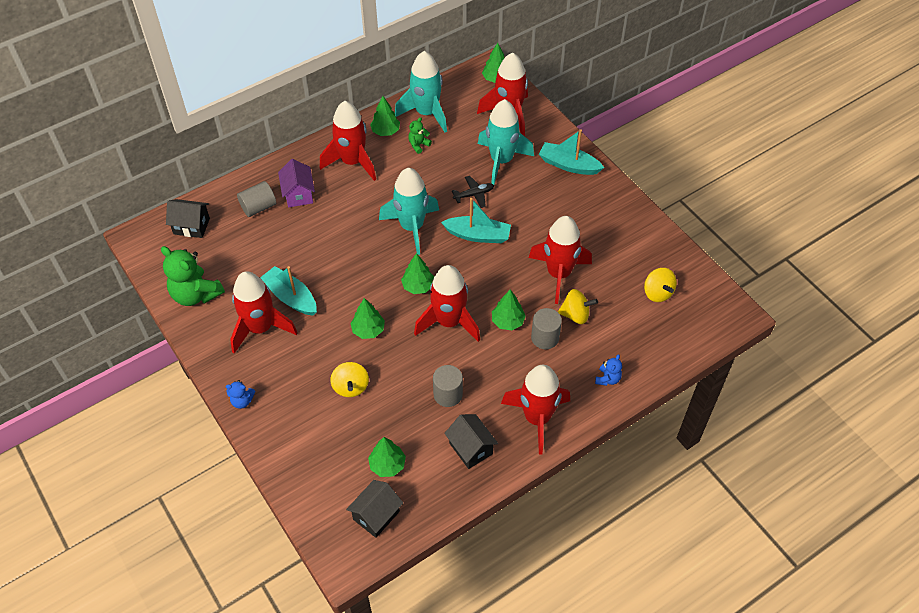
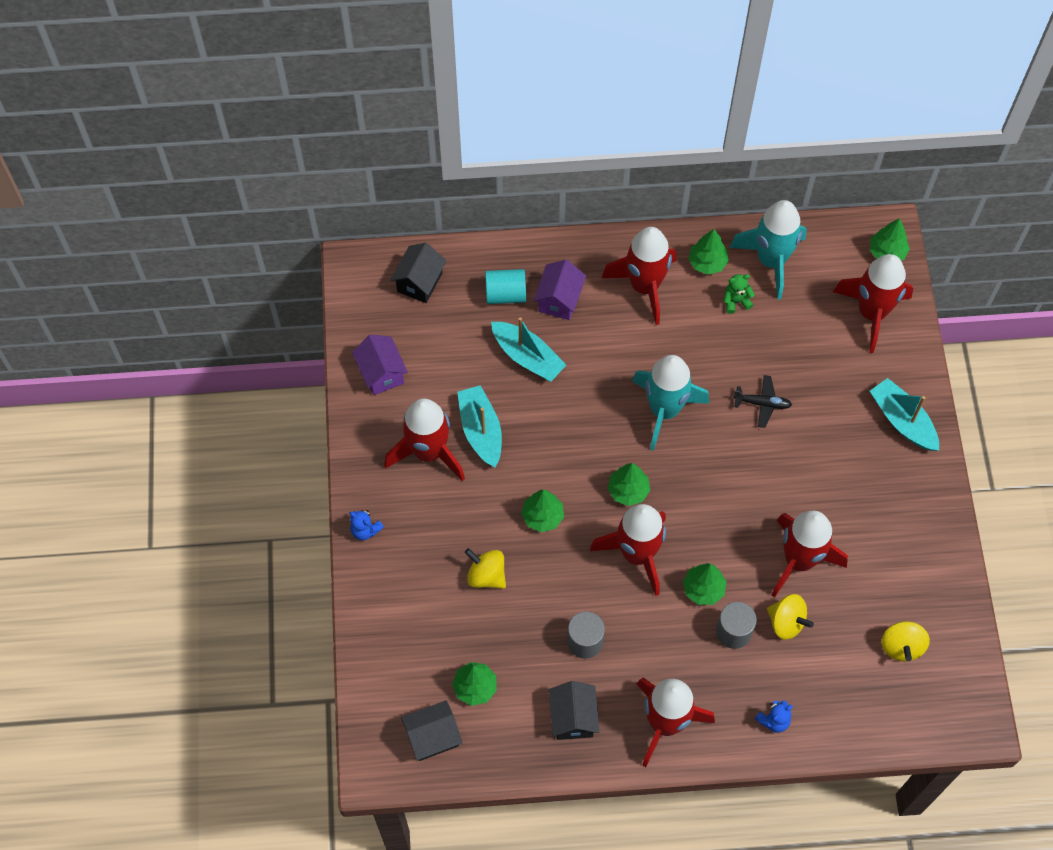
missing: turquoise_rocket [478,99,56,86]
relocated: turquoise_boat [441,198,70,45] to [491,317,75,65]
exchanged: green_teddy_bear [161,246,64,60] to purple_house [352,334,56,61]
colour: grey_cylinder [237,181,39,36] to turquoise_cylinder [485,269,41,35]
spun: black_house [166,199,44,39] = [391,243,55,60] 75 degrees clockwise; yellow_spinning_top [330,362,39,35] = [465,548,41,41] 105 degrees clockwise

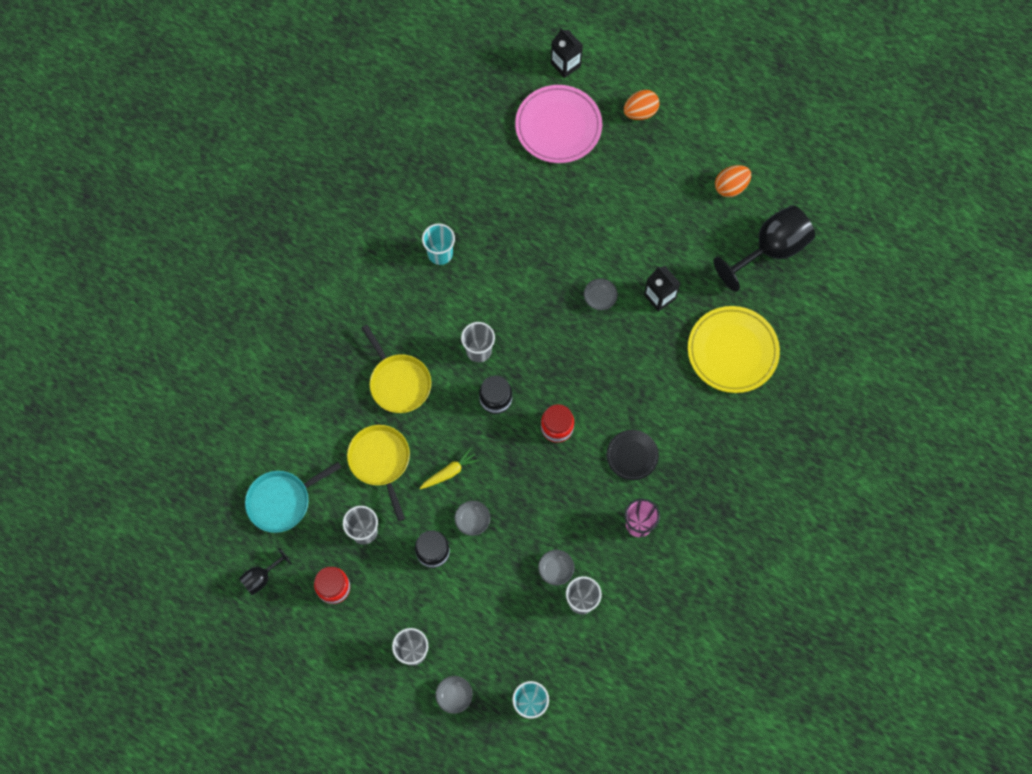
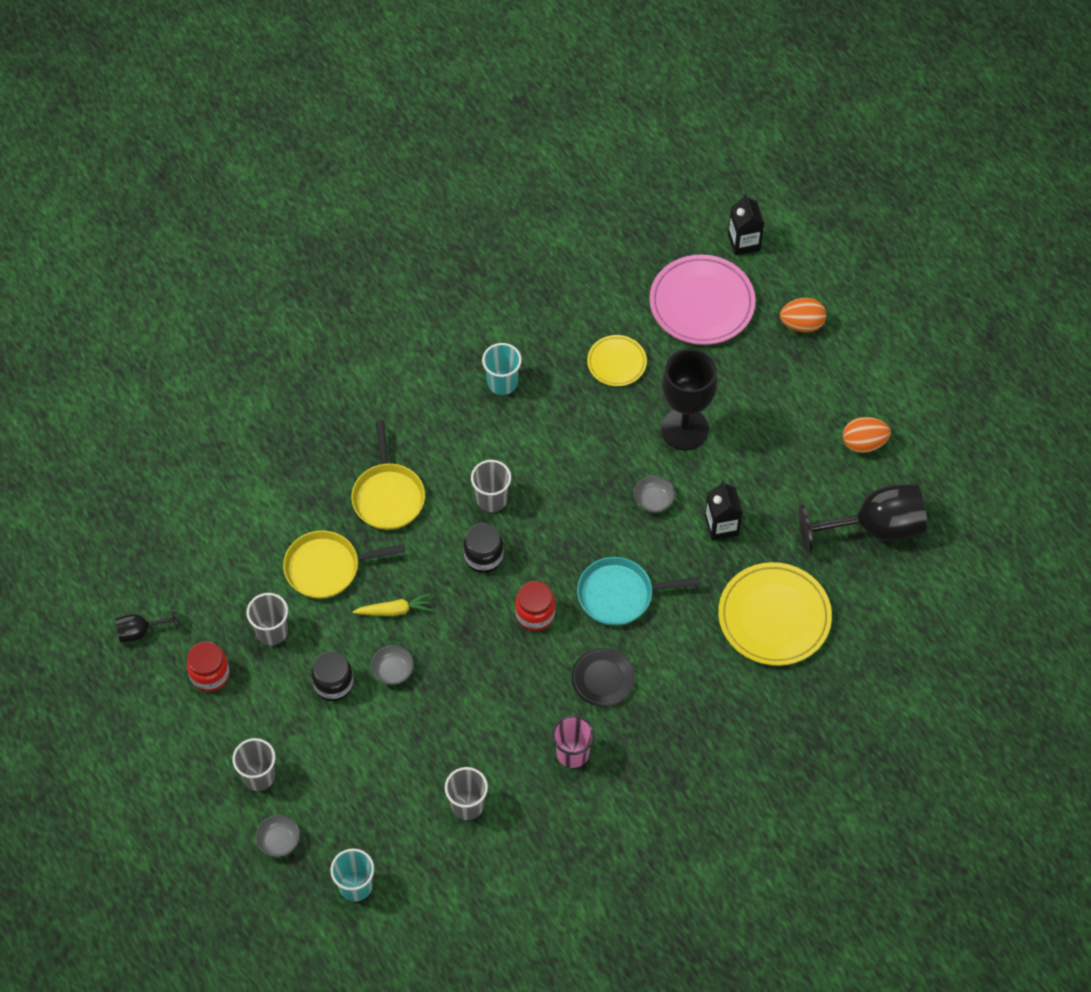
missing: grey_bowl [538,550,36,35]
appeared: yellow_plate [587,335,60,51]; black_goblet [661,349,57,101]
relocated: turquoise_pan [245,462,97,71] to [577,557,124,69]
spun: yellow_pan [347,425,63,96] = [283,530,123,69] 105 degrees counterclockwise

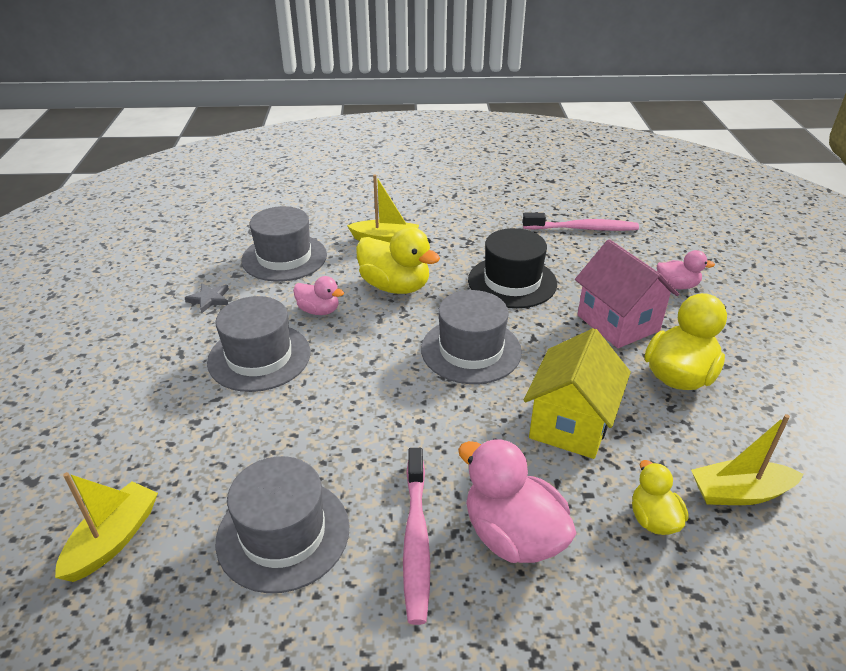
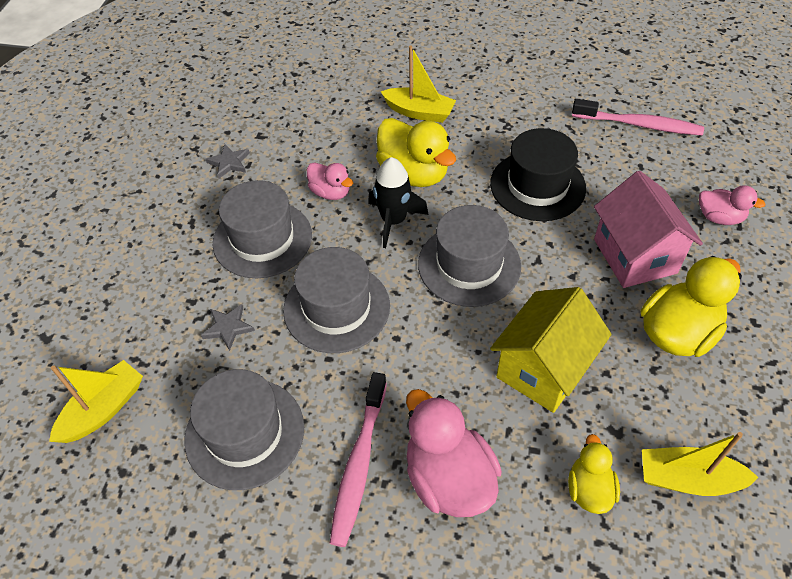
appeared: grey_star [201,304,54,47]; black_rocket [368,157,61,91]
relocated: grey_hat [241,206,86,75] to [283,247,107,106]

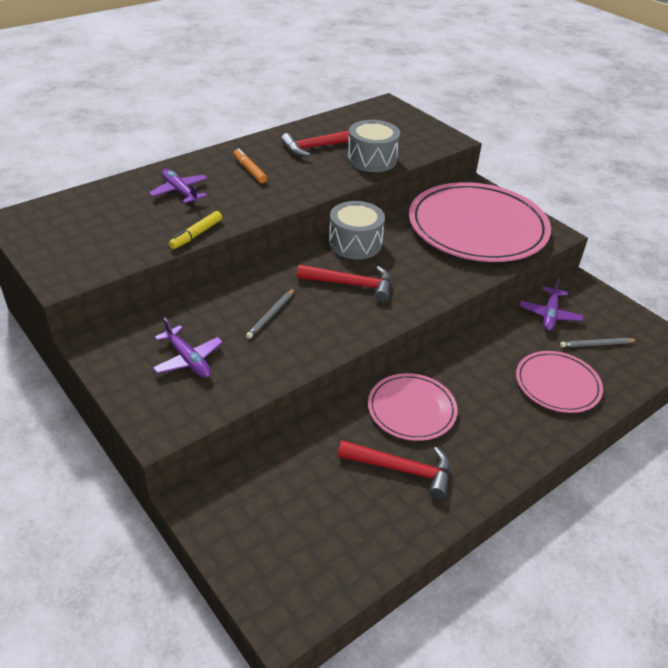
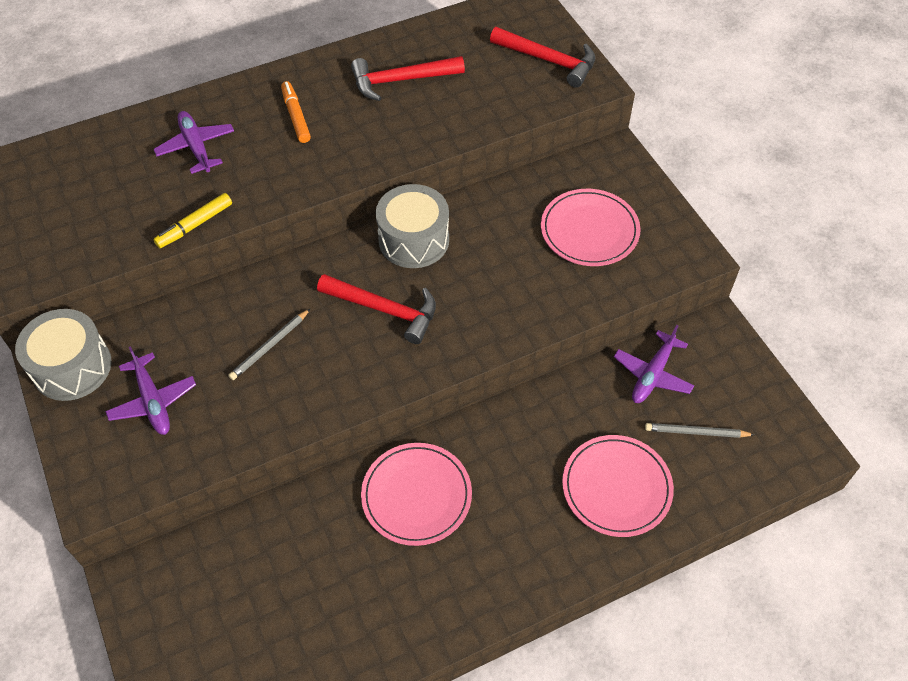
relocated: red_hammer [338,440,112,59] to [490,27,105,61]; grey_drum [347,120,53,52] to [15,309,97,92]
size: pink_plate [409,182,142,80] = [541,189,100,77] x0.52

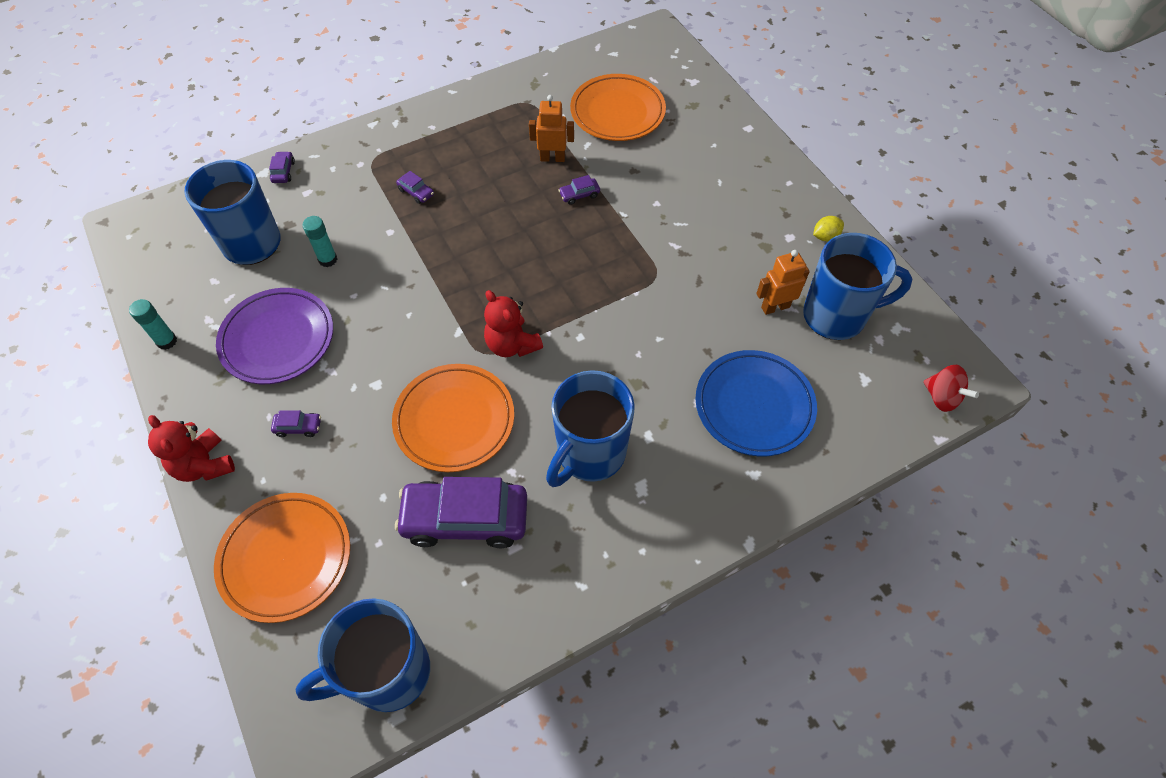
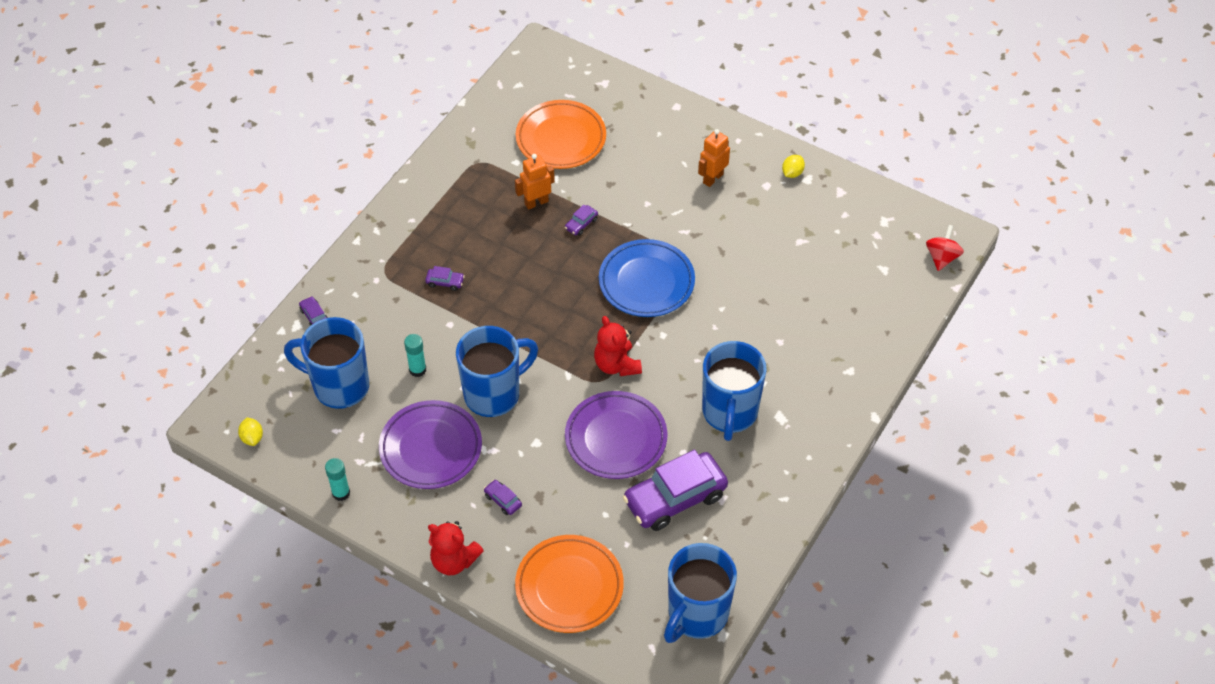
appeared: yellow_lemon [238,417,25,29]
relocated: blue_plate [696,350,121,107] to [599,239,96,78]; orange_robot [756,250,54,65] to [698,129,32,58]; blue_mug [803,233,110,107] to [456,326,82,91]
colour: orange_plate [392,364,122,108] to purple_plate [565,391,102,88]
spun: purple_car [271,410,50,27] = [484,480,38,35] 105 degrees counterclockwise; red_teddy_bear [484,290,59,67] = [594,316,48,60] 45 degrees clockwise; red_spinning_top [923,365,56,47] = [926,225,38,46] 90 degrees counterclockwise

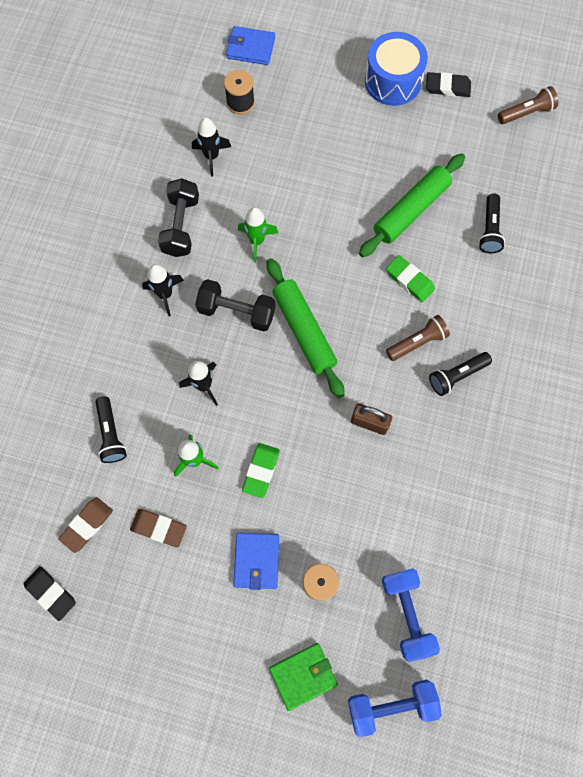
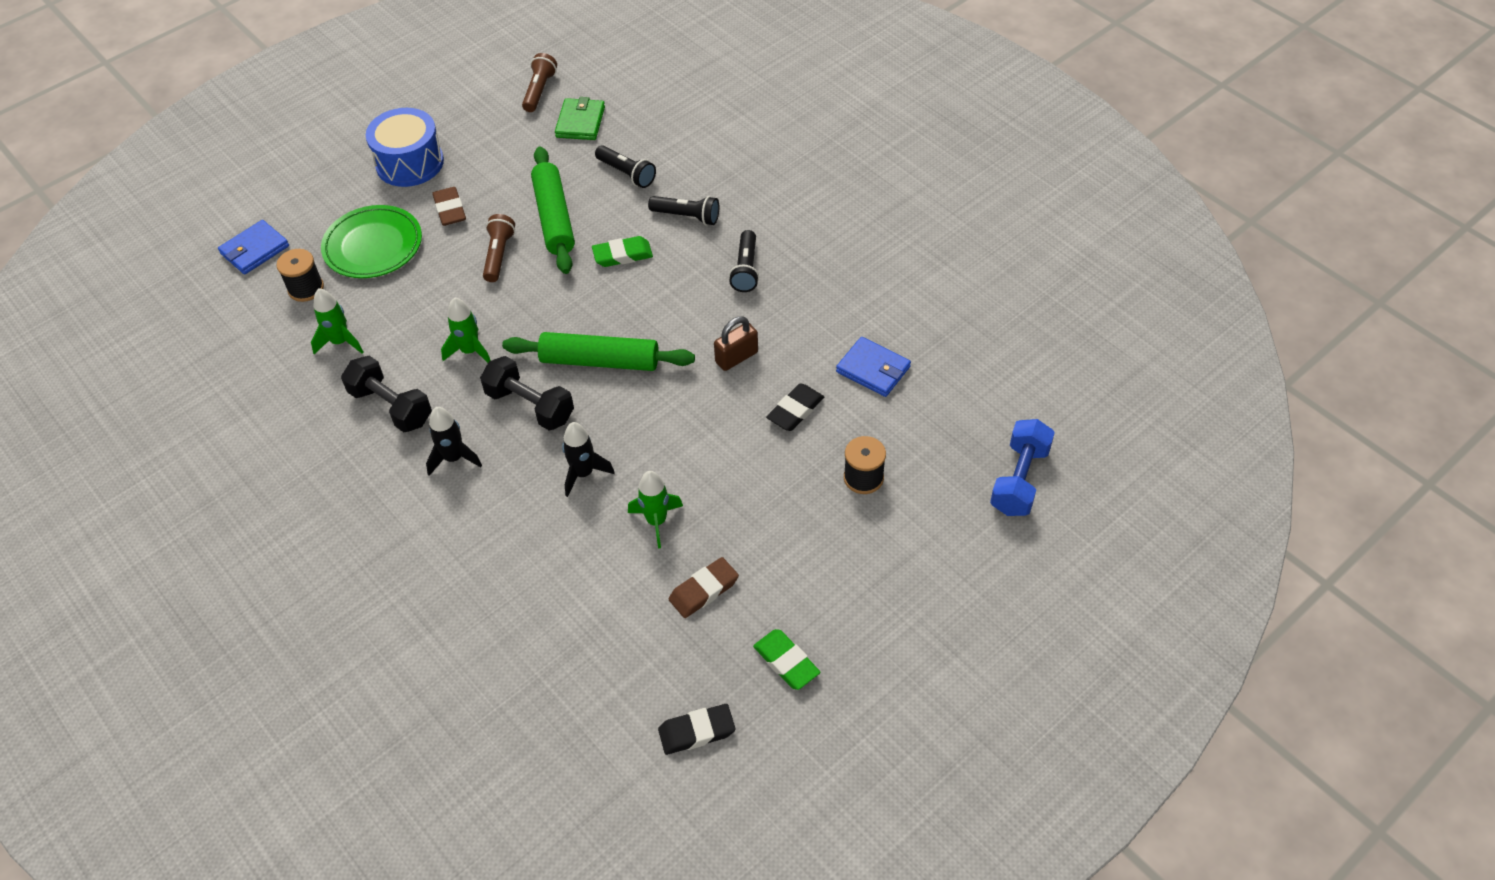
missing: blue_dumbbell [382,568,58,94]
appeared: green_plate [321,205,101,73]
relocated: brown_eraser [58,497,55,56] to [432,187,34,39]; black_flashlight [95,396,32,67] to [648,196,71,29]; blue_wallet [234,533,45,57] to [836,337,75,60]; green_eraser [242,443,38,55] to [753,629,68,61]; green_wallet [269,643,69,68] to [555,97,50,43]; brown_flashlight [386,315,64,46] to [483,214,32,68]; black_eraser [426,72,45,25] to [766,383,58,48]
colour: black_rocket [192,118,39,59] to green_rocket [311,288,52,66]
spun: black_dumbbell [195,279,81,52] = [480,356,94,75] 75 degrees clockwise

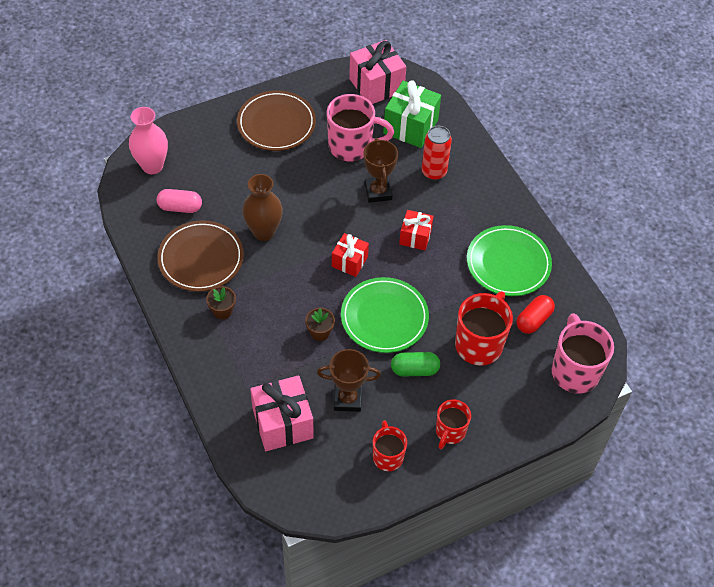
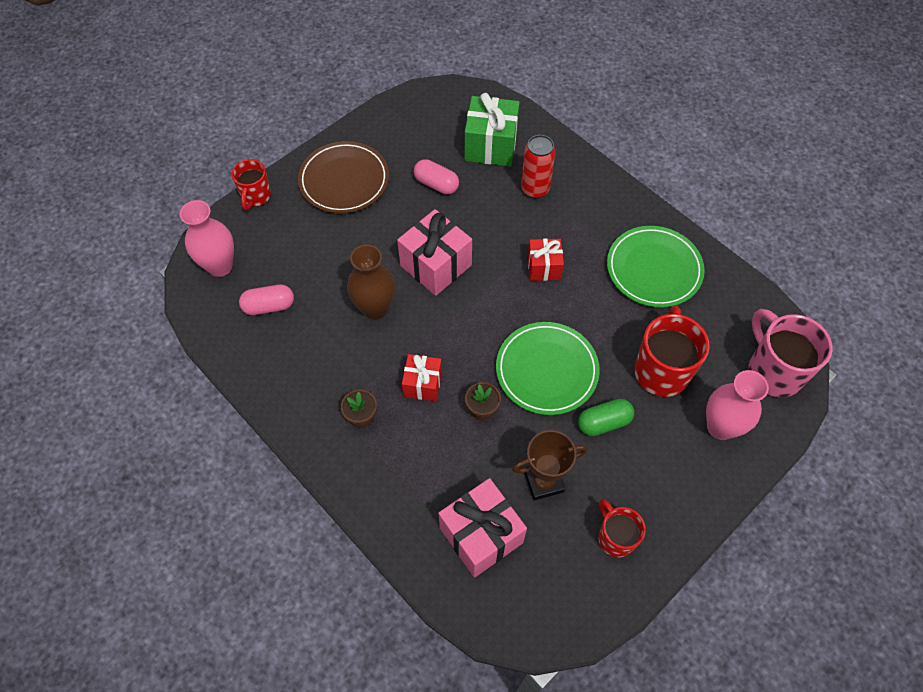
missing: brown_plate [157,220,87,72]; brown_trophy [364,138,34,65]; red_capsule [516,295,39,39]
appeared: pink_vase [706,370,63,70]
relocated: red_gift [332,233,37,44] to [402,354,40,47]; pink_gift [349,40,57,64] to [397,209,75,87]; red_mug [436,399,35,50] to [231,159,40,51]
exchanged: pink_mug [327,94,67,68] to pink_capsule [414,159,45,35]

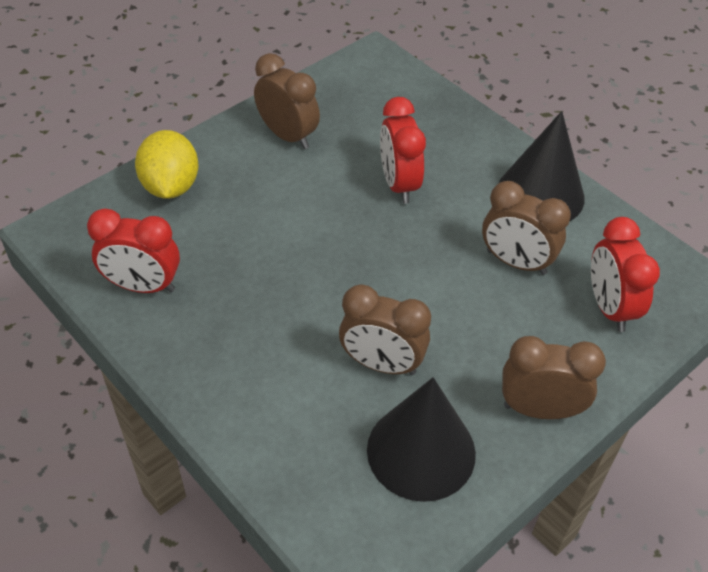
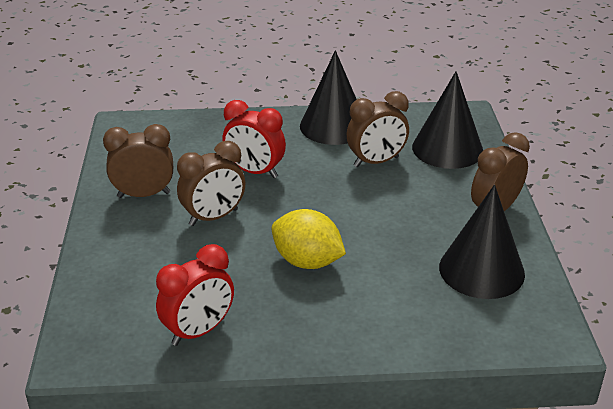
relocated: yellow_lemon [135,130,64,69] to [272,209,74,60]; brown_clock [339,284,92,91] to [177,141,68,85]
exchanged: red_clock [591,217,69,115] to black_cone [412,71,71,98]

